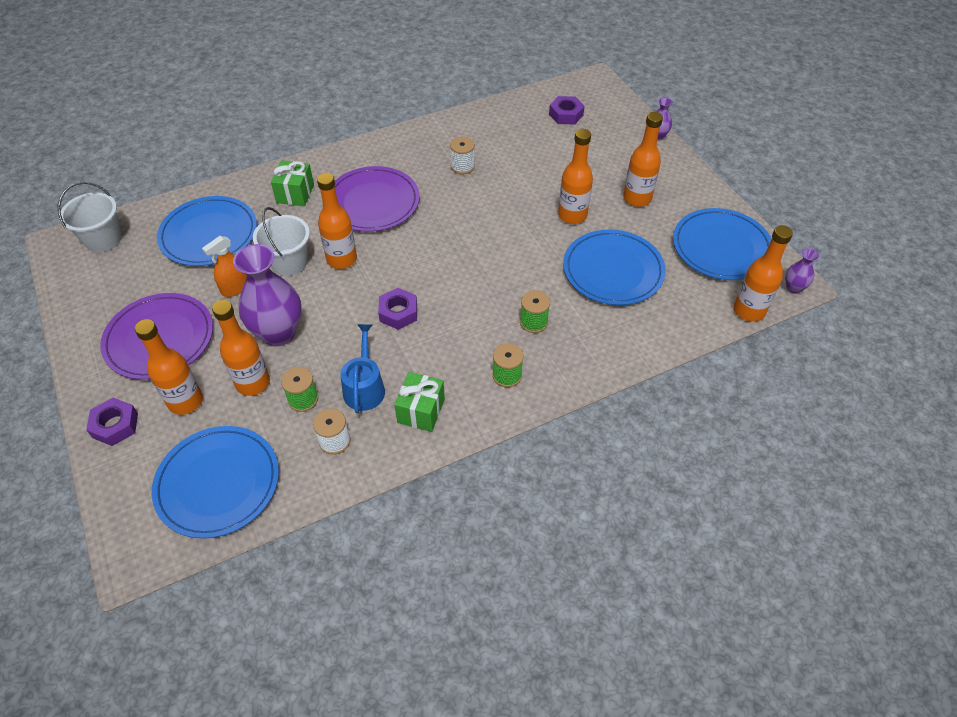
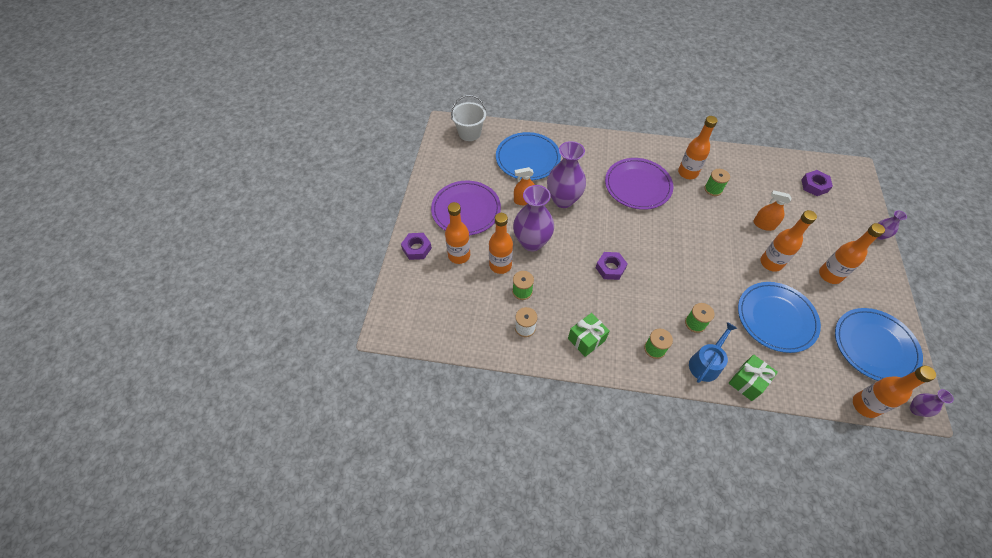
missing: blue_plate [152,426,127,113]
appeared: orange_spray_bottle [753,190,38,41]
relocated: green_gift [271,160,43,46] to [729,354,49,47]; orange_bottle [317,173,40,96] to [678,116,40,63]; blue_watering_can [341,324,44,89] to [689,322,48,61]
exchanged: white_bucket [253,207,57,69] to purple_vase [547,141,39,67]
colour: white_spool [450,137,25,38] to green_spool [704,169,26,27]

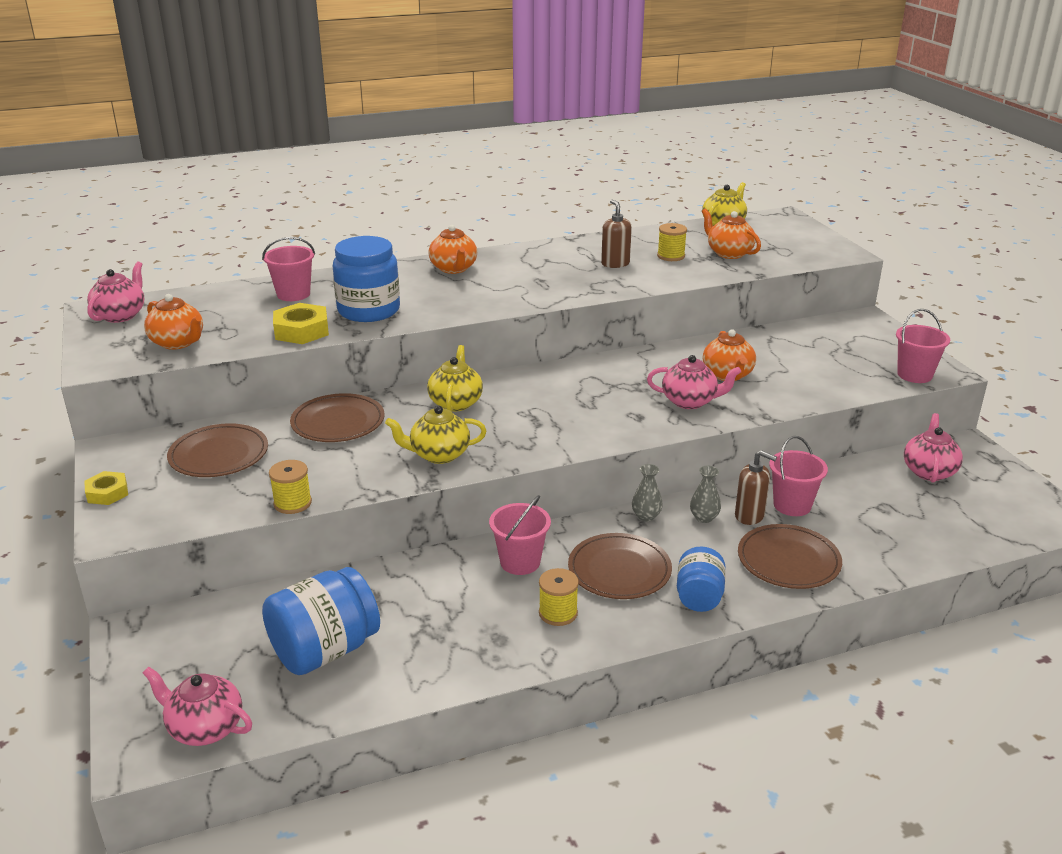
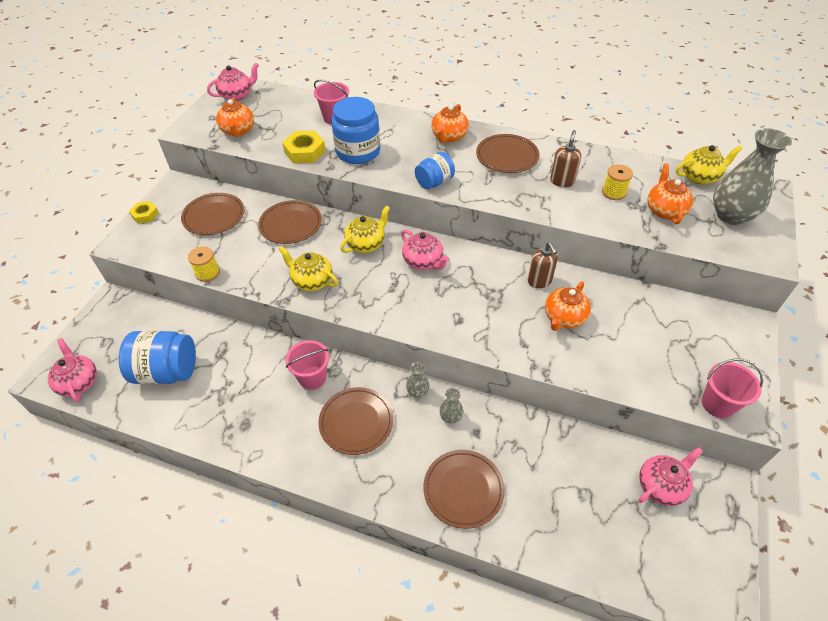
missing: yellow_spool [539,568,40,58]; pink_bucket [769,436,59,80]
appeared: brown_plate [476,134,64,39]; grey_vase [713,128,79,97]
relocated: pink_teapot [647,355,94,54] to [401,230,48,40]; blue_jar [677,547,49,65] to [415,152,40,37]; brown_soap_dispenser [735,450,42,75] to [528,242,30,46]

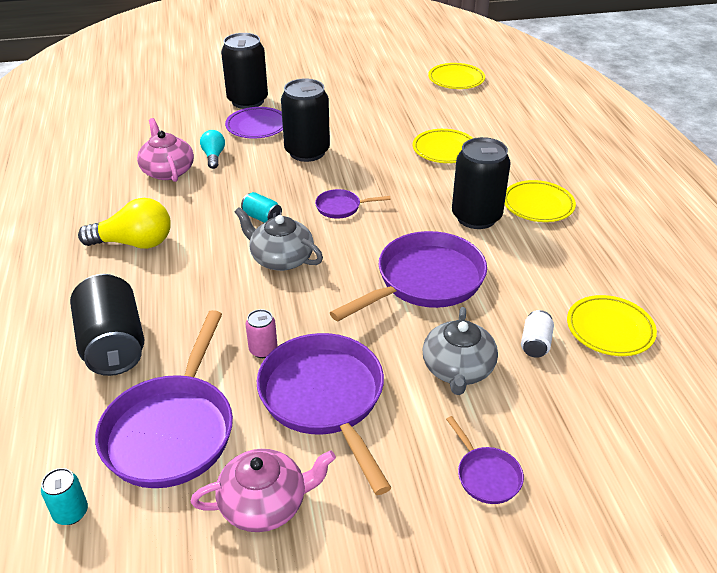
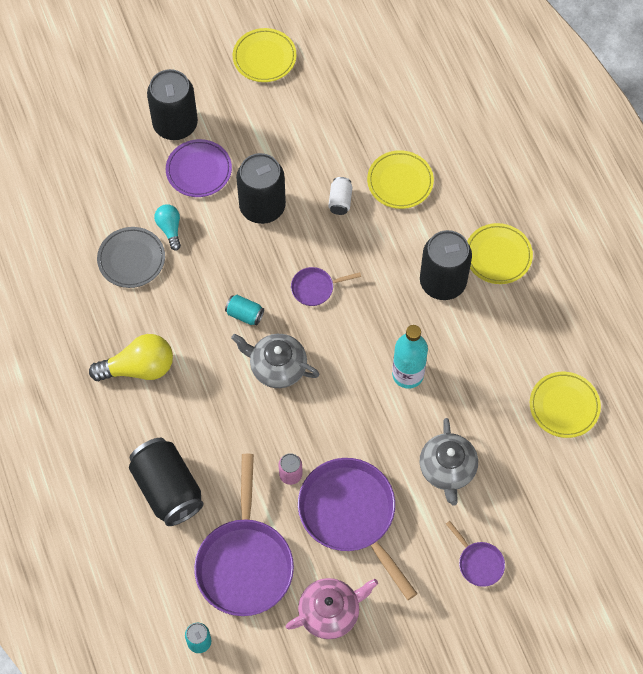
relocated: yellow_plate [428,63,57,26] to [233,28,64,54]; white_can [521,310,33,48] to [328,177,24,38]
exchanged: pink_teapot [137,118,57,64] to grey_plate [97,227,68,61]; purple_pan [330,231,157,90] to turquoise_bottle [392,325,36,64]

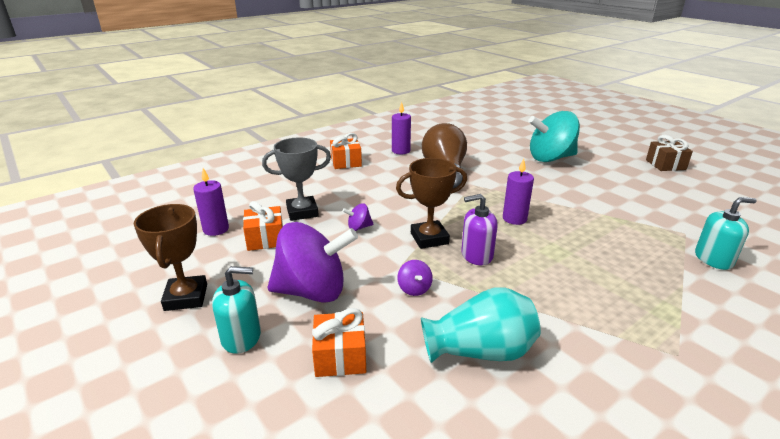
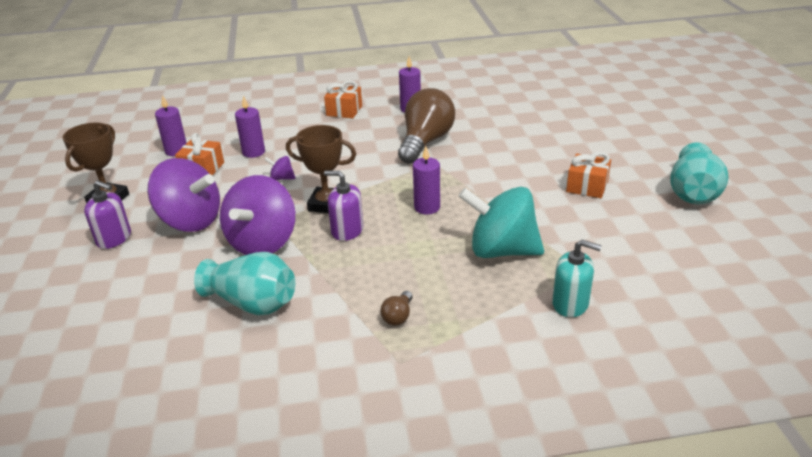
appeared: brown_light_bulb [380,291,33,35]
relocated: orange_gift [312,308,54,69] to [566,152,45,46]; turquoise_spinning_top [528,111,52,51] to [458,187,86,71]
exchanged: grey_trophy [262,137,69,84] to purple_candle [235,95,30,63]; brown_gift [646,135,47,36] to turquoise_vase [670,142,58,62]
colour: turquoise_soap_dispenser [212,266,49,88] to purple_soap_dispenser [84,180,47,69]
size: purple_spinning_top [397,260,36,36] = [220,175,76,80] x2.45

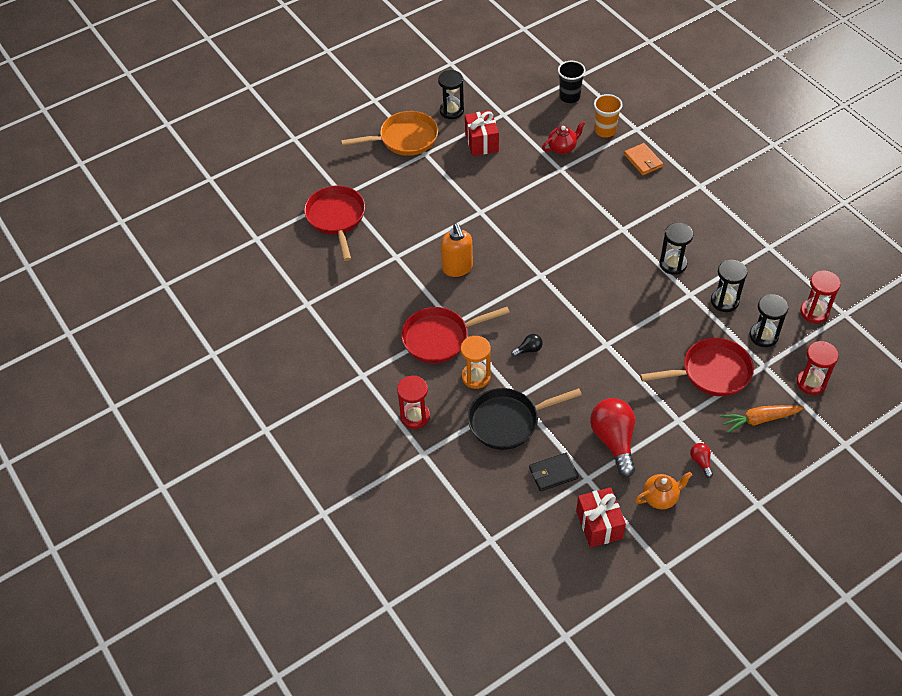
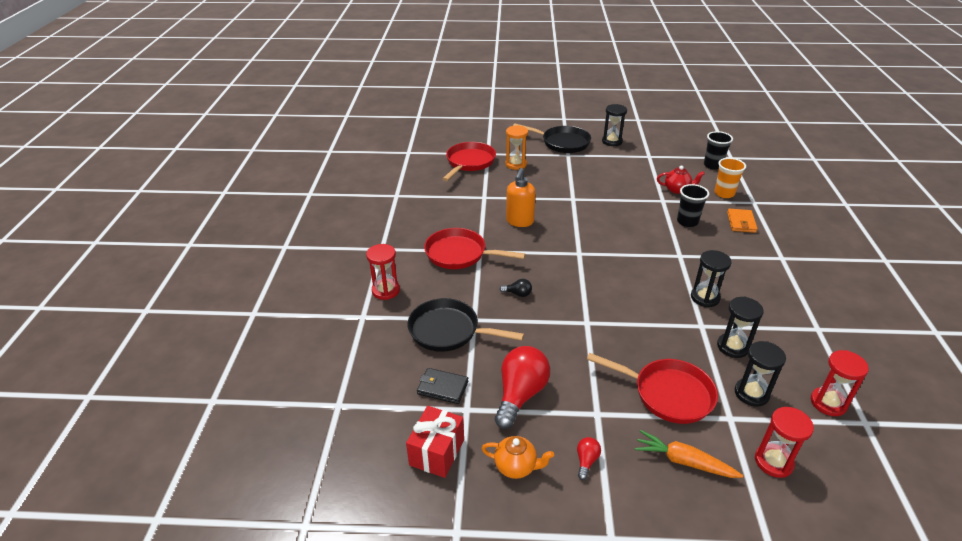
missing: red_gift [465,110,34,46]
appeared: black_cup [677,184,32,43]
relocated: orange_hourglass [461,336,30,53] to [505,125,23,45]
colour: orange_pan [341,111,97,45] to black_pan [513,123,78,30]

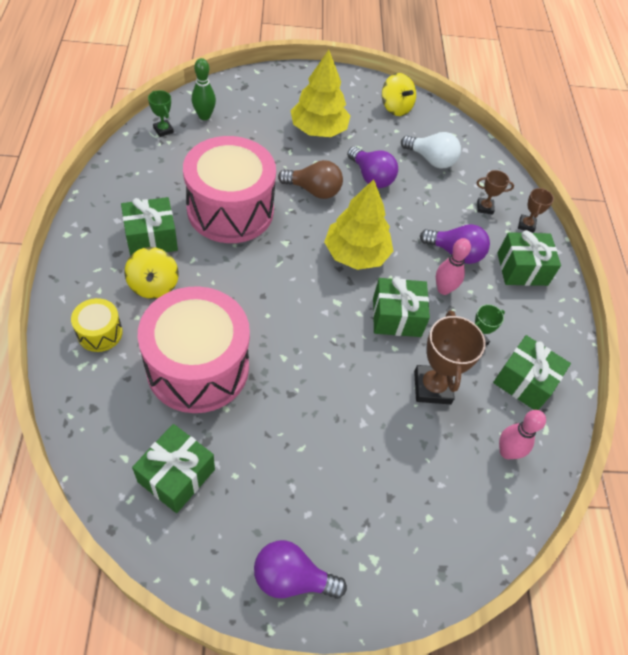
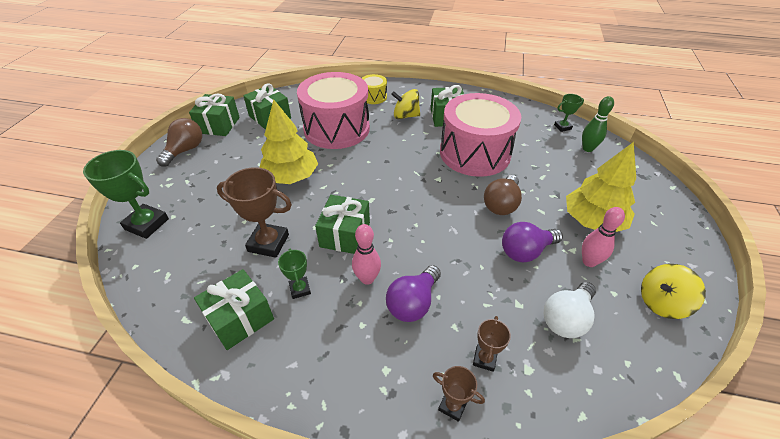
appeared: green_trophy [83,150,86,89]
relocated: yellow_tree [324,179,69,91] to [259,99,59,85]; green_gift [497,230,64,56] to [189,93,51,43]; pink_bowling_pin [499,410,47,49] to [582,207,43,60]
colour: purple_light_bulb [254,540,93,59] to brown_light_bulb [156,118,46,49]

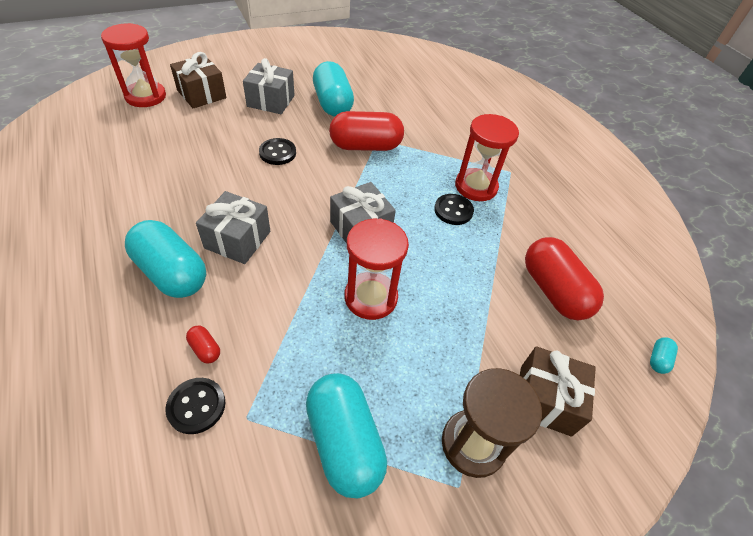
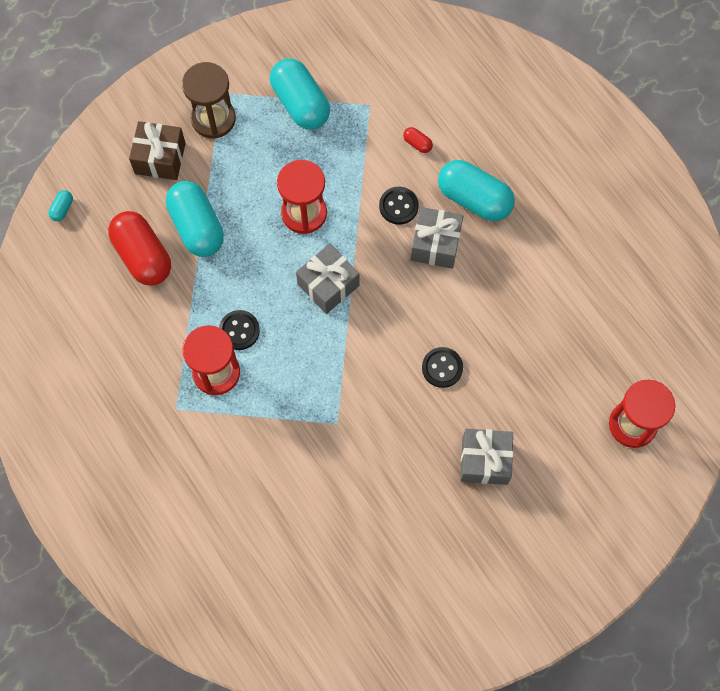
missing: brown_gift [170,52,56,56]; red_capsule [329,111,75,40]
relocated: black_button [165,378,60,56] to [379,187,40,38]; turquoise_capsule [313,61,41,56] to [166,181,58,76]

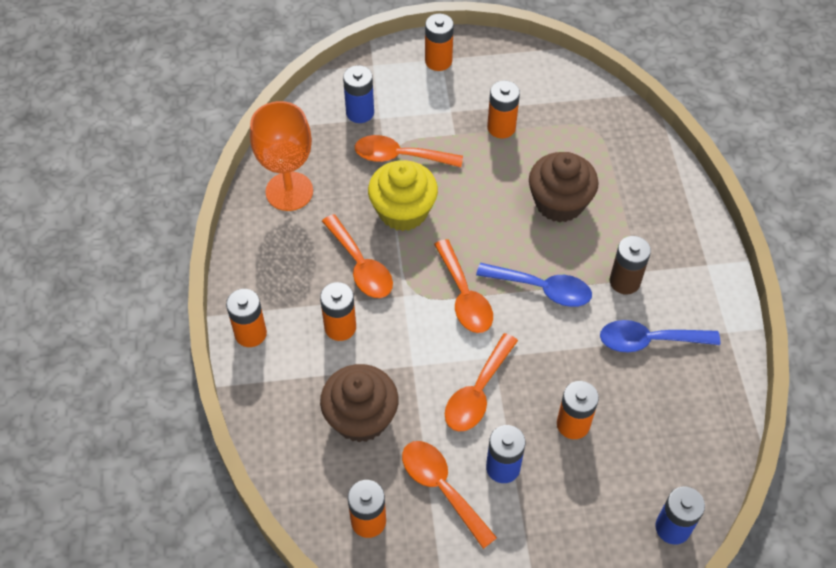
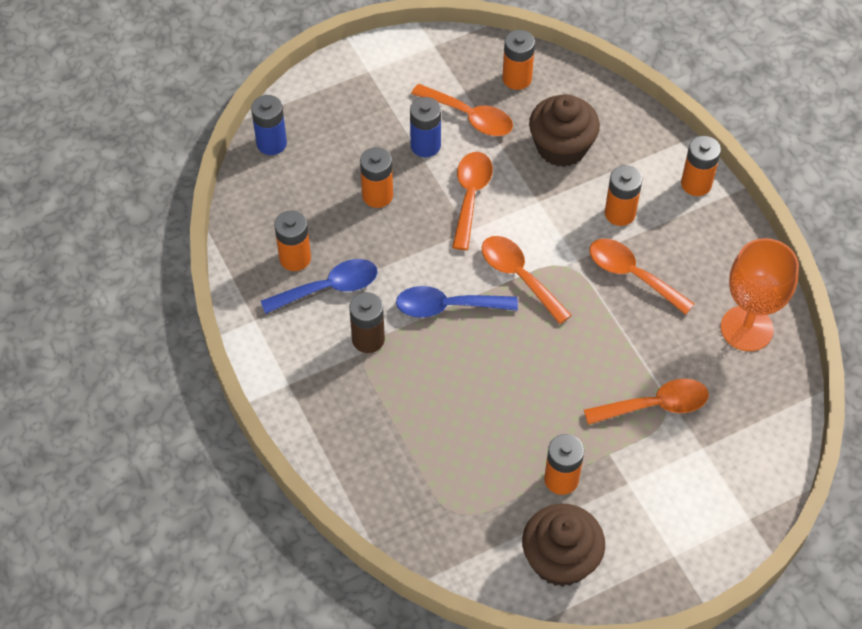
missing: blue_battery [343,65,31,58]; yellow_cupcake [368,160,70,71]
relocated: orange_battery [425,14,29,57] to [274,210,37,61]; brown_cupcake [529,152,70,71] to [522,504,83,83]

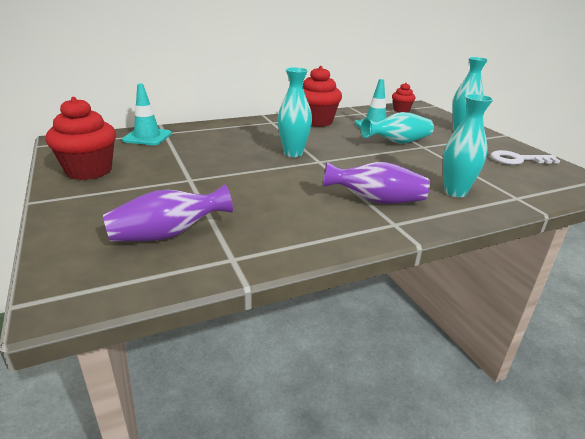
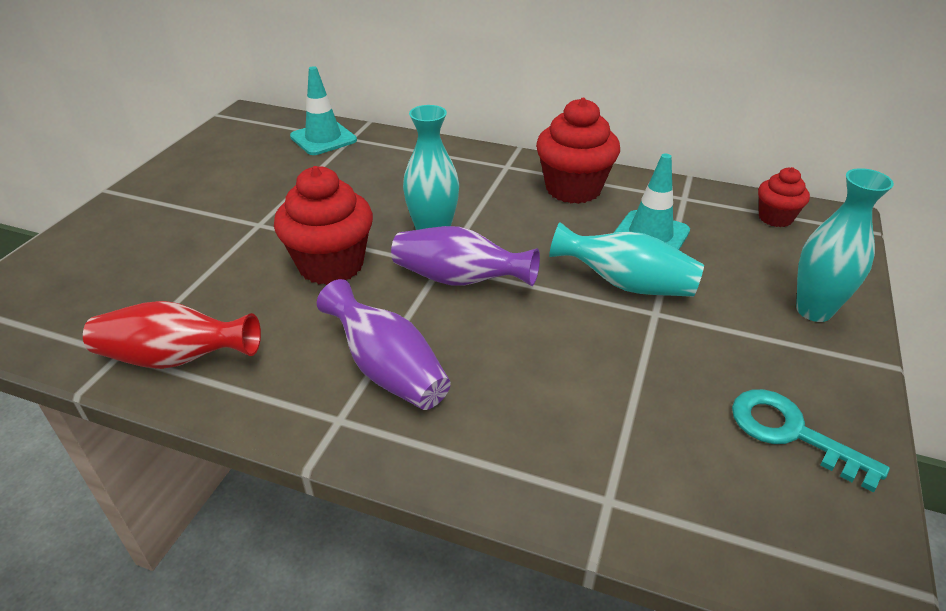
missing: turquoise_vase [443,94,51,103]
appeared: red_vase [83,301,178,68]
relocated: red_cupcake [46,97,70,83] to [274,166,99,119]; purple_vase [103,184,130,58] to [391,226,149,60]
colour: white_key [491,150,69,15] to turquoise_key [732,389,158,103]

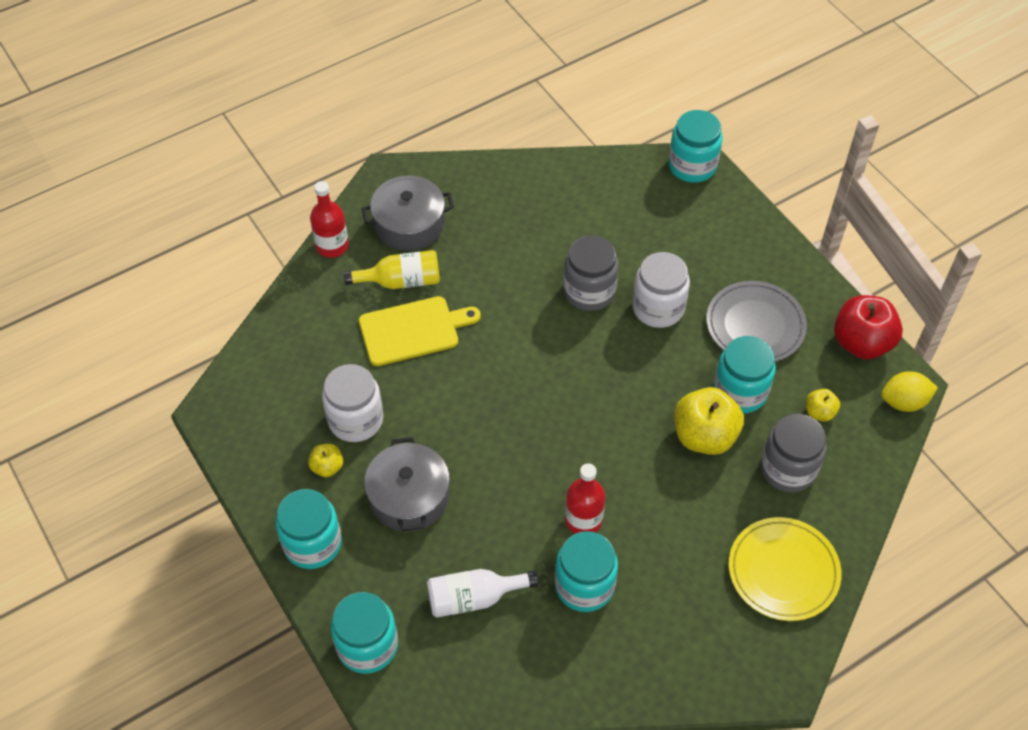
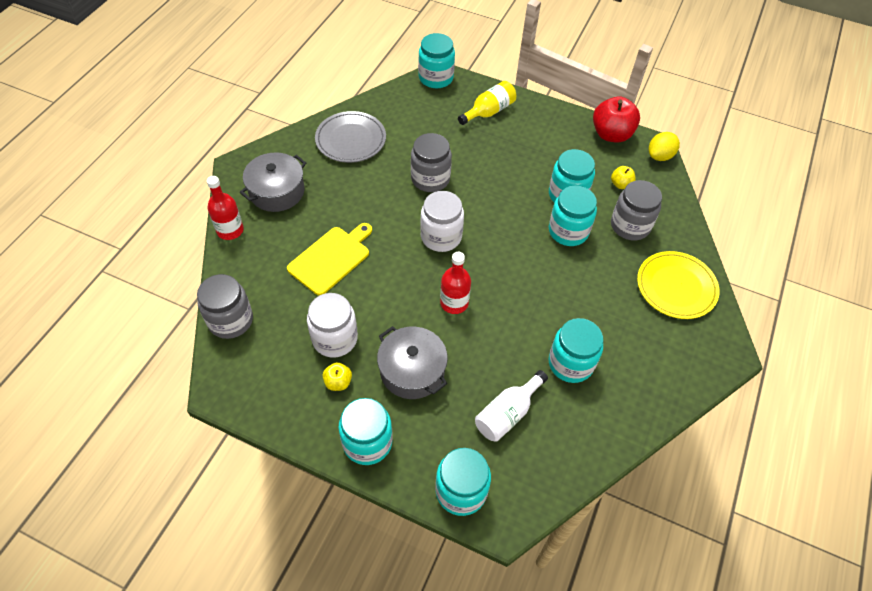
appeared: grey_jar [197,274,56,65]
relocated: yellow_bottle [344,250,96,39] to [458,81,58,44]; red_bottle [565,463,40,71] to [440,252,31,62]; white_jar [632,252,58,76] to [420,191,44,61]; grey_plate [706,281,101,81] to [315,111,71,52]
exchanged: yellow_apple [674,387,70,68] to turquoise_jar [549,186,48,60]

